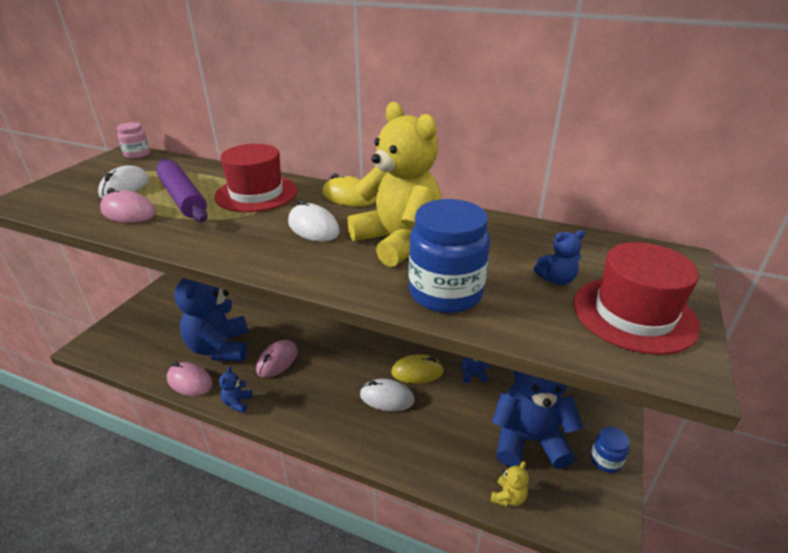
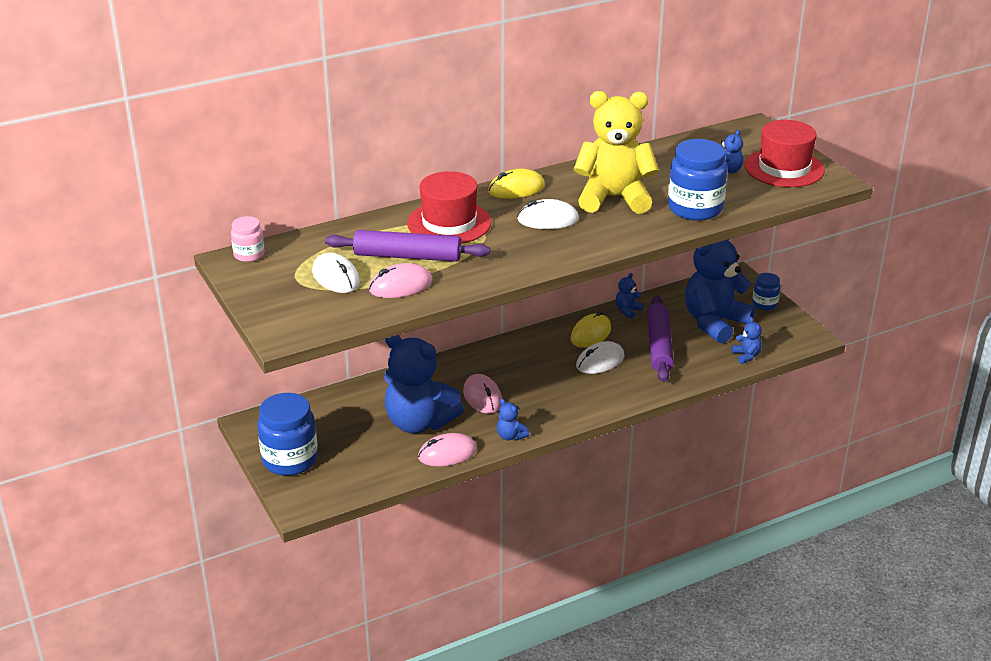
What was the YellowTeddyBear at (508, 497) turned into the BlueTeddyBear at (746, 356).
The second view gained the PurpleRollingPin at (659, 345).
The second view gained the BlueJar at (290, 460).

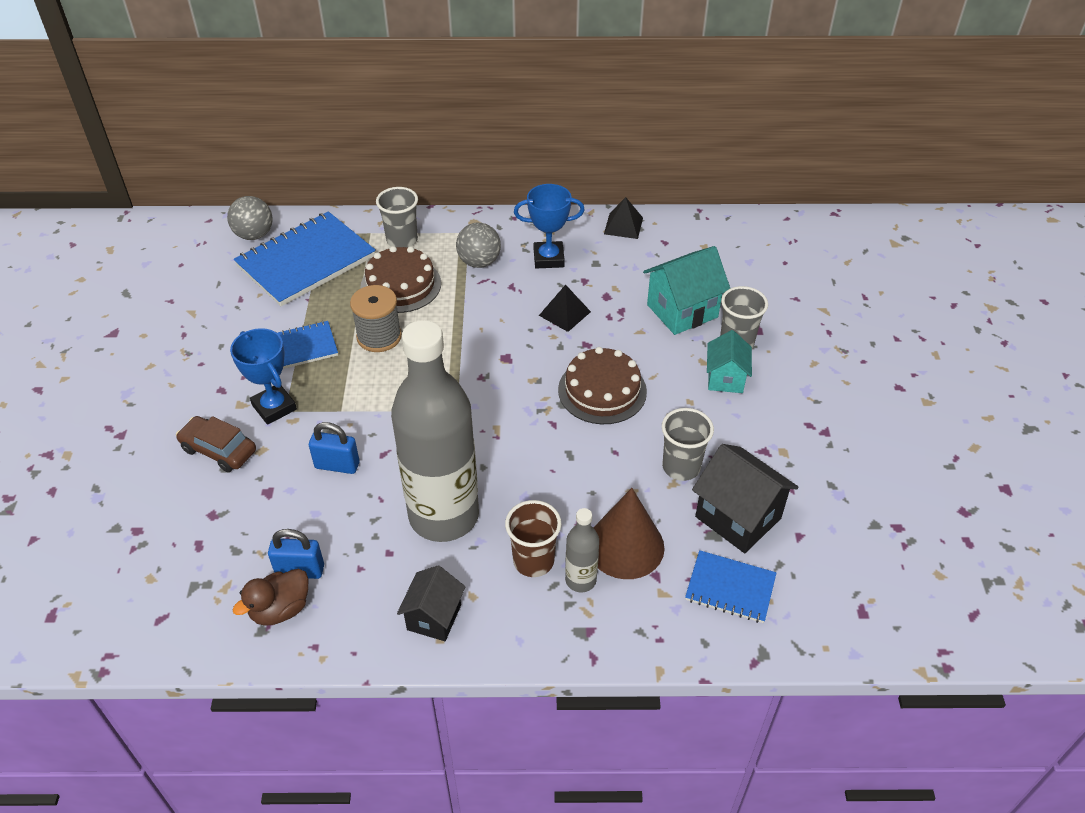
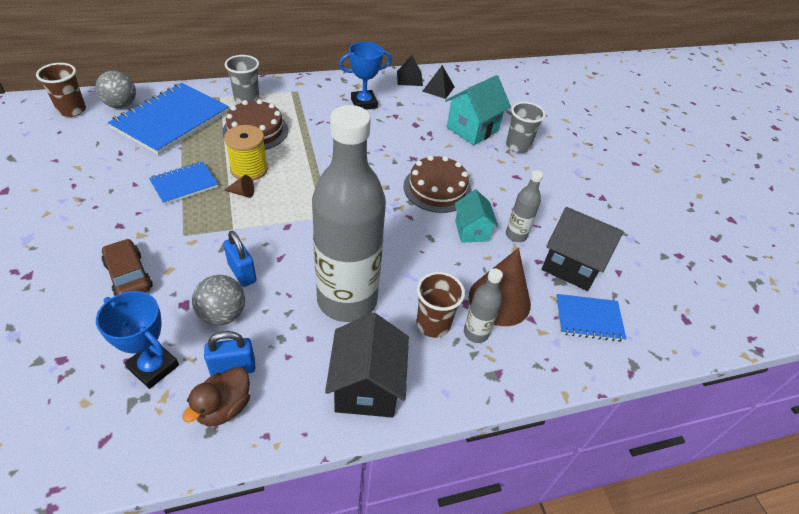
The GreyBall ended up elsewhere, having gone from (479, 262) to (223, 314).
What was the GreySpool at (379, 337) turned into the YellowSpool at (249, 169).
The BlackPyramid ended up elsewhere, having gone from (564, 313) to (438, 89).
The BlueTrophy ended up elsewhere, having gone from (274, 407) to (153, 367).
The TurquoiseHouse ended up elsewhere, having gone from (725, 378) to (471, 231).
Where the GreyCup stood at (681, 467), the GreyBottle came to stand at (516, 235).
The BrownCar at (219, 450) ended up facing another way, 45 degrees clockwise from before.
The BluePadlock at (337, 465) ended up facing another way, 60 degrees clockwise from before.
The size of the BlackHouse at (434, 617) changed by a factor of 1.56.
The second view gained the BrownCup at (72, 110).
The second view gained the BrownCone at (242, 193).

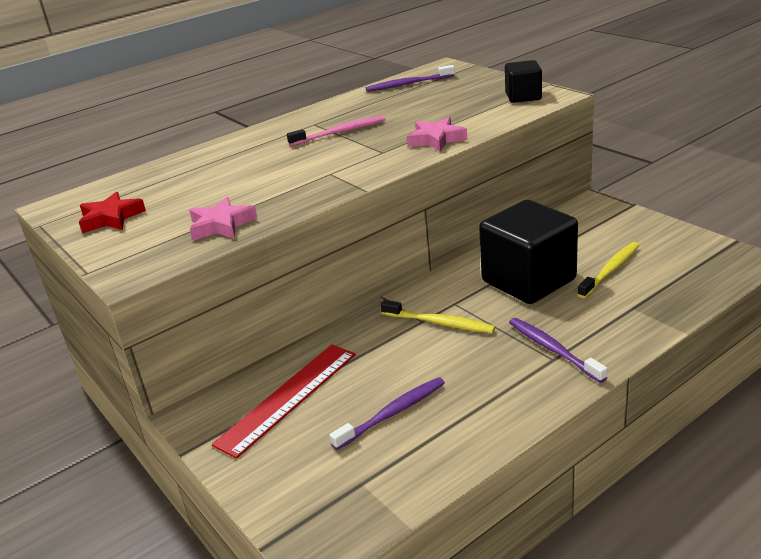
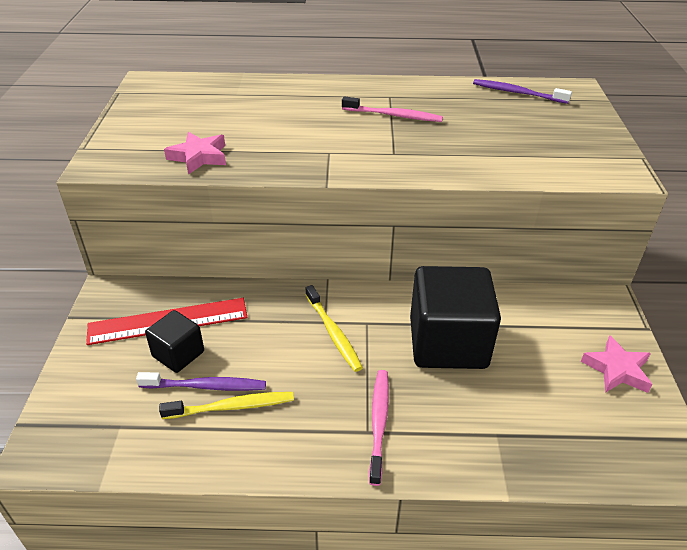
The BlackCube ended up elsewhere, having gone from (523, 96) to (178, 354).
The PinkStar ended up elsewhere, having gone from (436, 139) to (617, 370).
The second view lost the RedStar at (111, 218).
The YellowToothbrush ended up elsewhere, having gone from (610, 270) to (231, 407).
What was the PurpleToothbrush at (553, 350) turned into the PinkToothbrush at (379, 423).

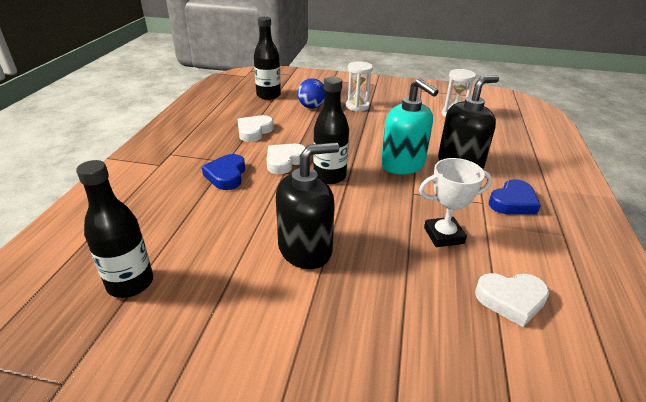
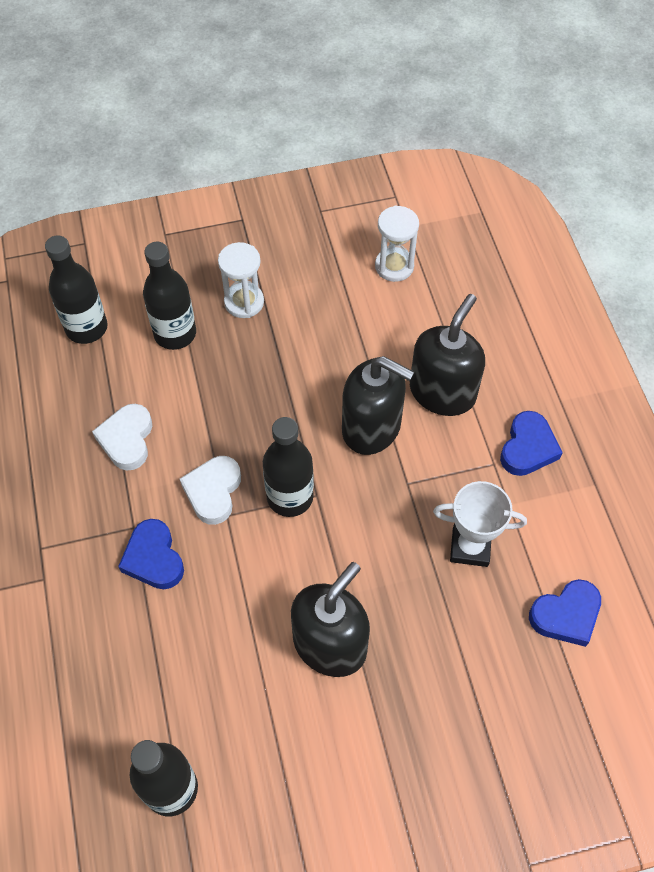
Where the BlueBall stood at (311, 107), the BlackBottle came to stand at (175, 334).
What was the TurquoiseSoapDispenser at (403, 164) turned into the BlackSoapDispenser at (372, 427).
The WhiteTrophy at (443, 235) ended up facing another way, 45 degrees clockwise from before.
What was the WhiteHeart at (511, 300) turned into the BlueHeart at (566, 615).

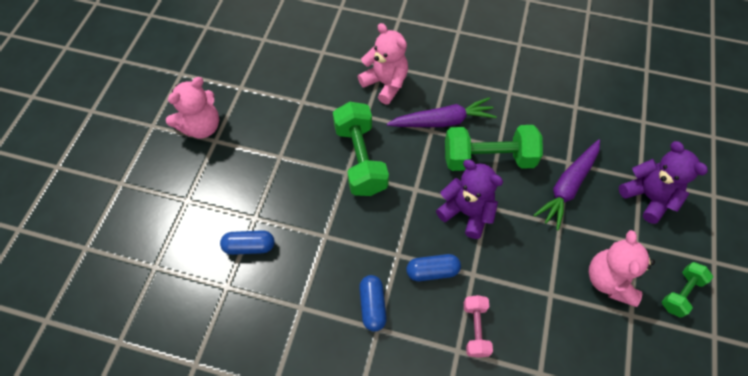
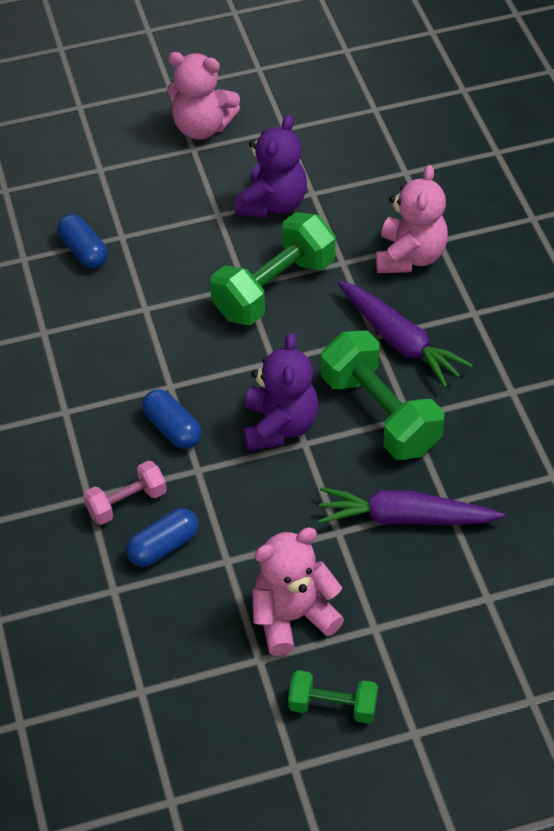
The PurpleTeddyBear ended up elsewhere, having gone from (648, 197) to (273, 204).
The BlueCapsule ended up elsewhere, having gone from (372, 306) to (163, 546).

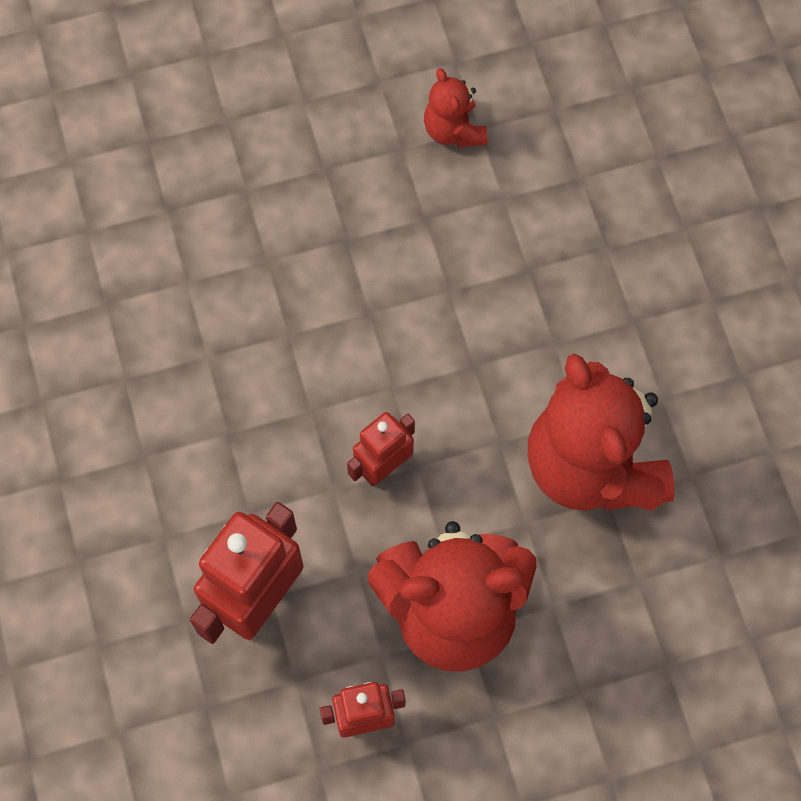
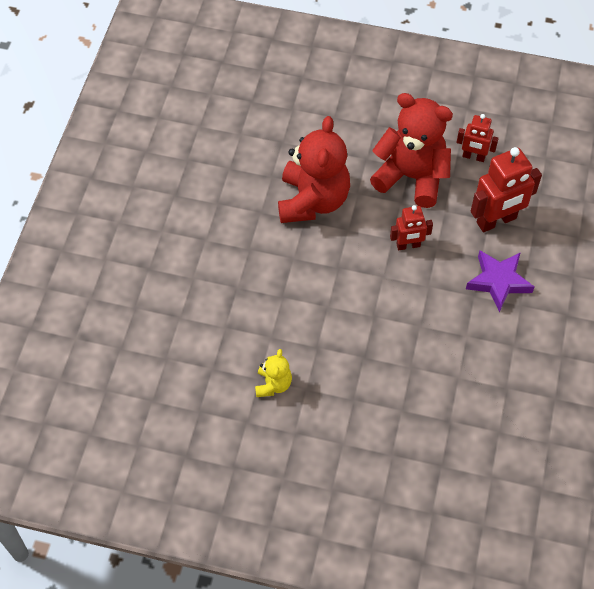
What was the RedTeddyBear at (453, 130) turned into the YellowTeddyBear at (273, 384).
The second view gained the PurpleStar at (498, 281).

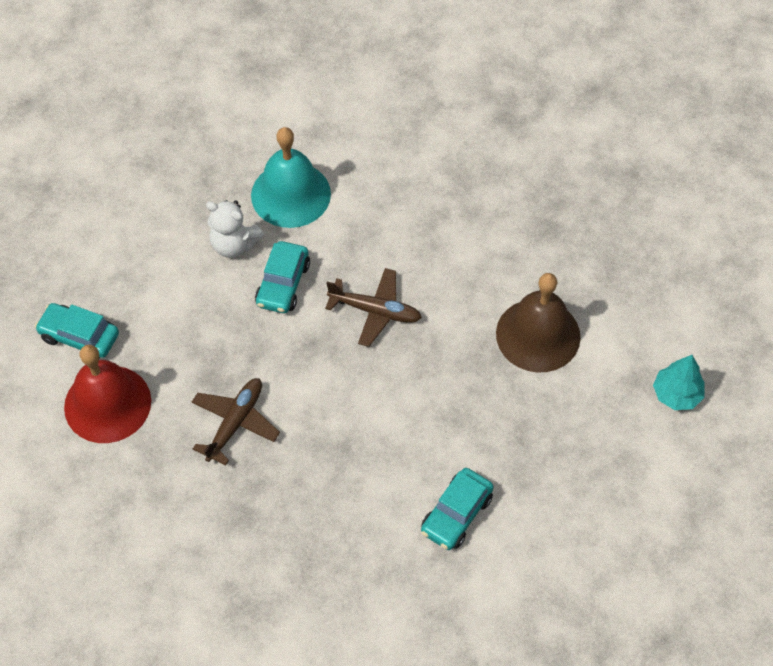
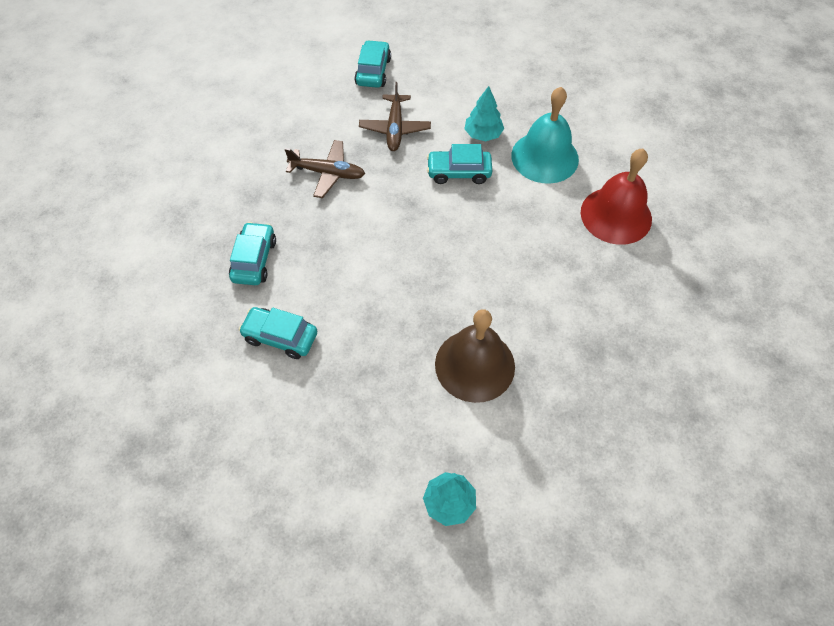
Where the WhiteTeddyBear stood at (234, 244), the TurquoiseTree came to stand at (483, 134).
The BrownPlane ended up elsewhere, having gone from (375, 311) to (395, 128).
The RedBell ended up elsewhere, having gone from (107, 404) to (616, 215).
The second view gained the TurquoiseCar at (254, 260).

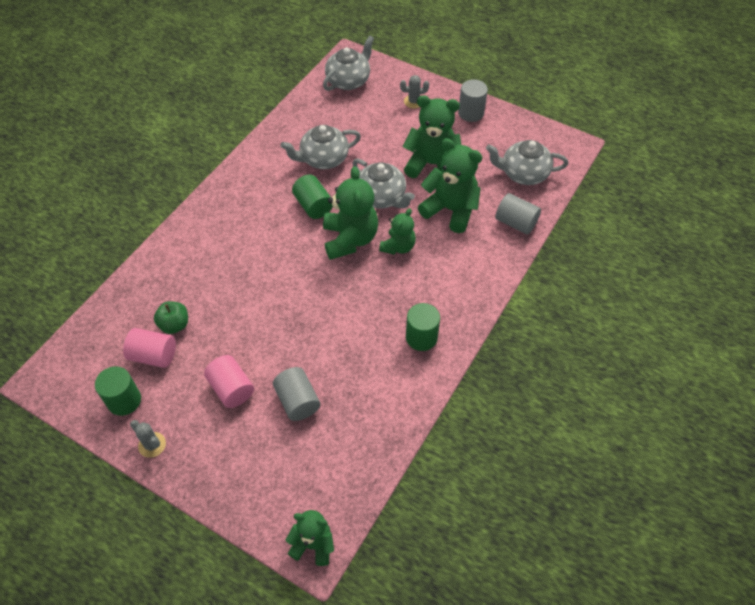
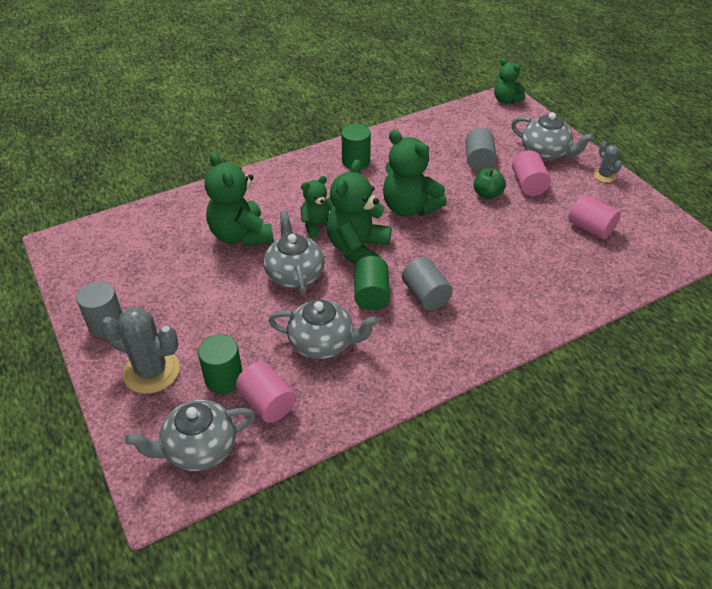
The size of the GreyCactus at (413, 101) changed by a factor of 1.89.
The GreenTeddyBear ended up elsewhere, having gone from (432, 164) to (409, 208).
The GreyTeapot ended up elsewhere, having gone from (523, 174) to (545, 152).
The GreyCylinder ended up elsewhere, having gone from (515, 223) to (425, 295).
The GreenApple ended up elsewhere, having gone from (174, 325) to (487, 194).
The GreenCylinder ended up elsewhere, having gone from (124, 400) to (224, 379).
The second view gained the PinkCylinder at (267, 403).

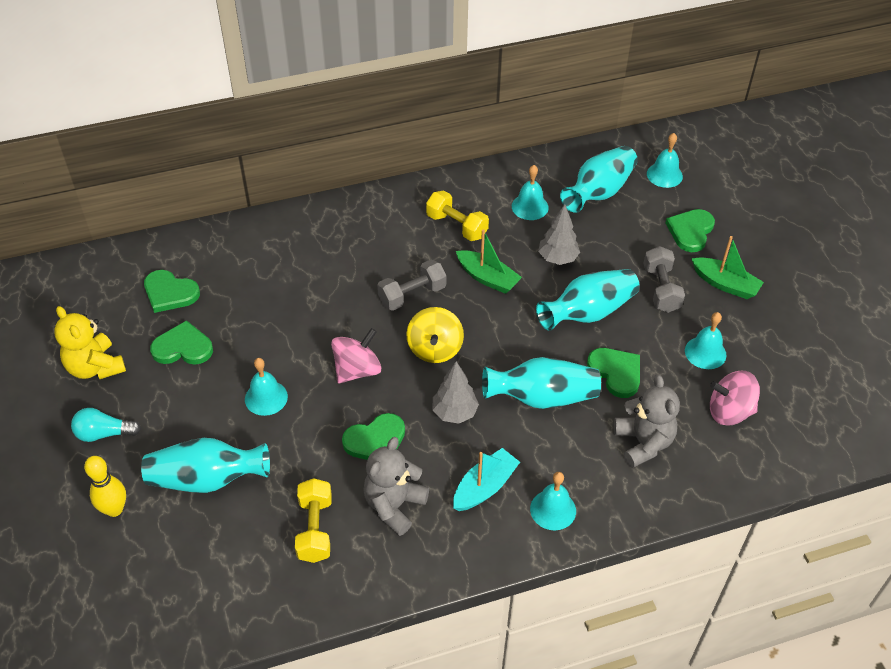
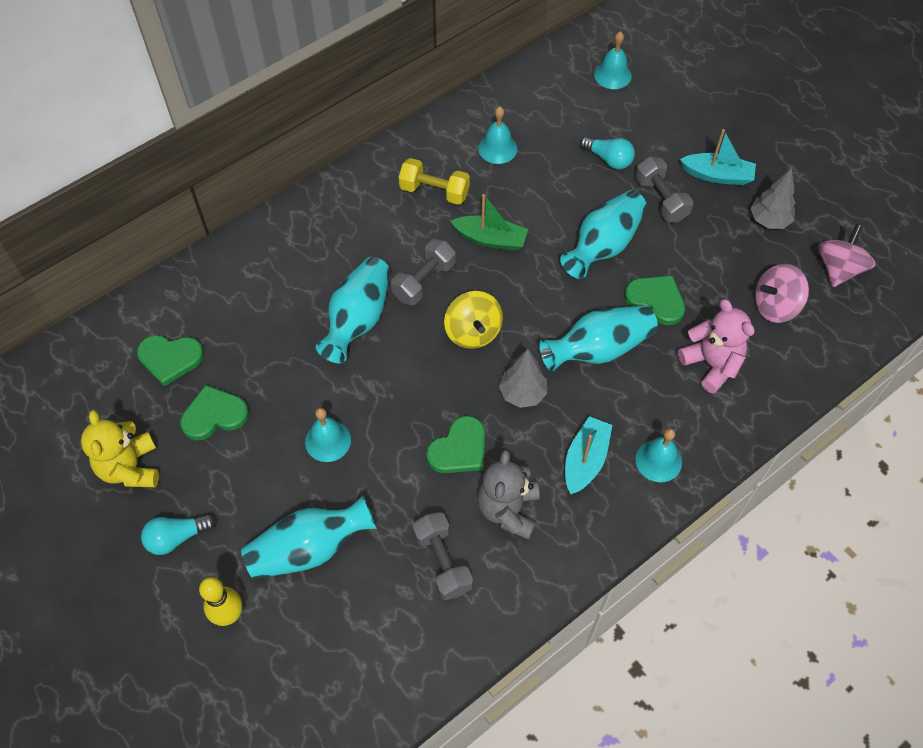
The TurquoiseVase ended up elsewhere, having gone from (599, 192) to (358, 319).
The GreyTree ended up elsewhere, having gone from (557, 258) to (769, 220).
The second view lost the GreenHeart at (690, 231).
What was the GreenBoat at (725, 284) turned into the TurquoiseBoat at (717, 175).
The YellowTeddyBear at (95, 367) ended up facing another way, 45 degrees clockwise from before.
The second view lost the TurquoiseBell at (705, 352).
The PinkSpinningTop ended up elsewhere, having gone from (357, 370) to (838, 269).
What was the GreyTeddyBear at (643, 443) turned into the PinkTeddyBear at (711, 364).
What was the YellowDumbbell at (315, 529) turned into the GreyDumbbell at (442, 562).
The second view gained the TurquoiseLightBulb at (608, 159).

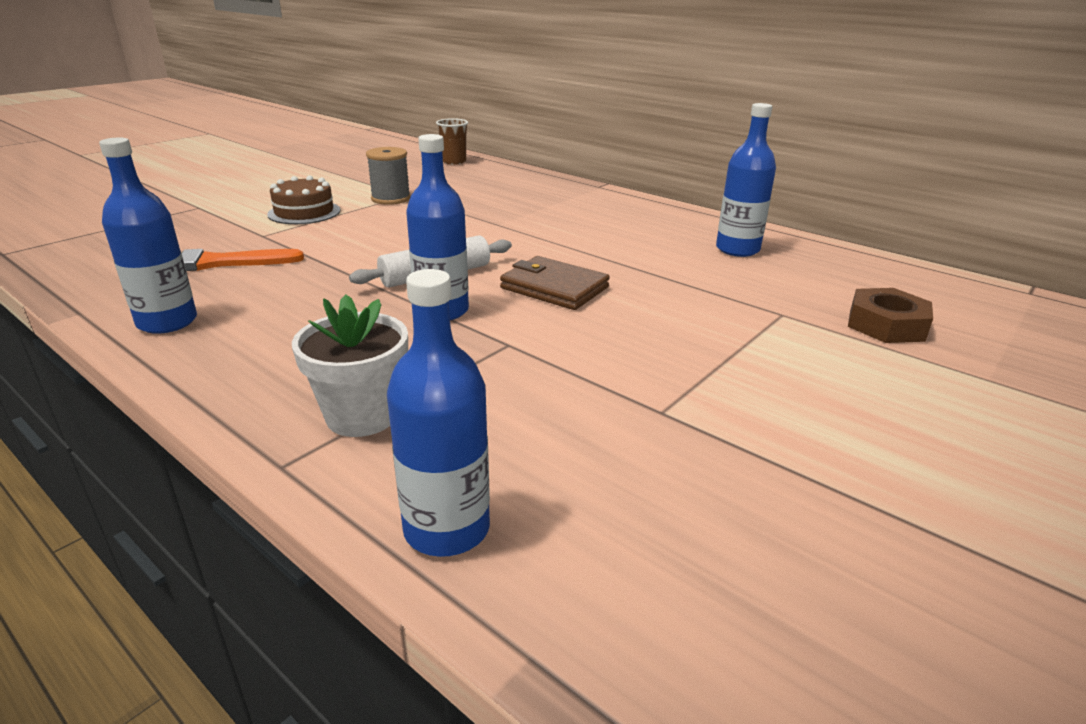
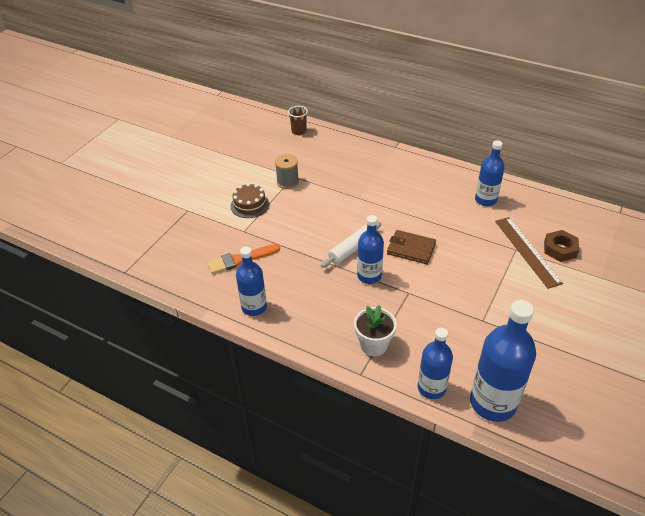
The second view gained the BrownRuler at (527, 251).
The second view gained the BlueBottle at (493, 403).

